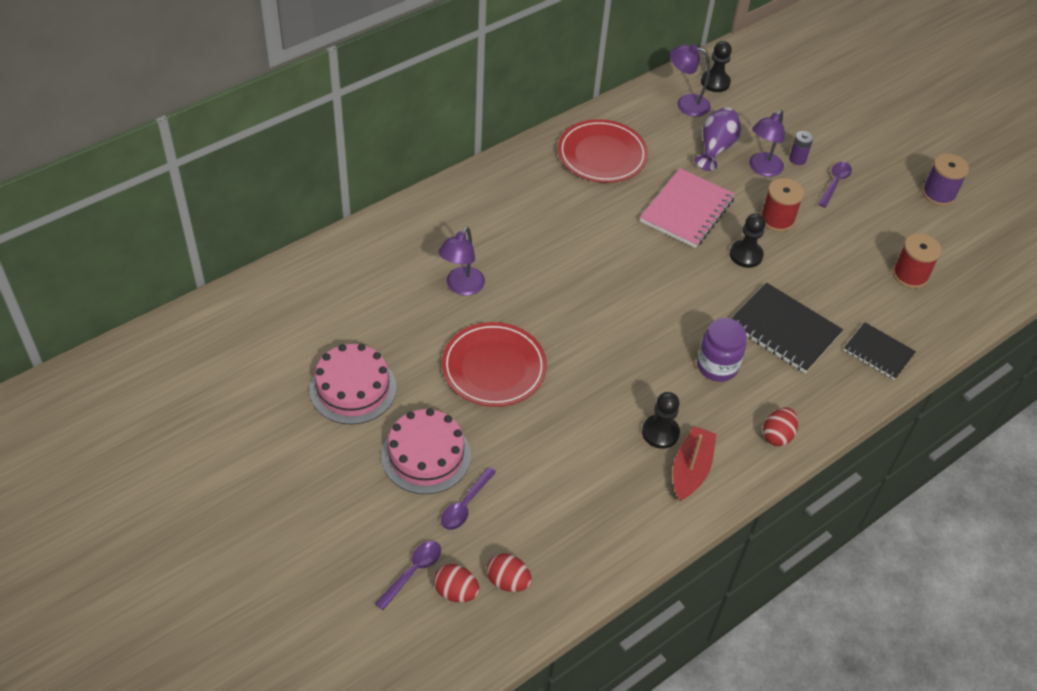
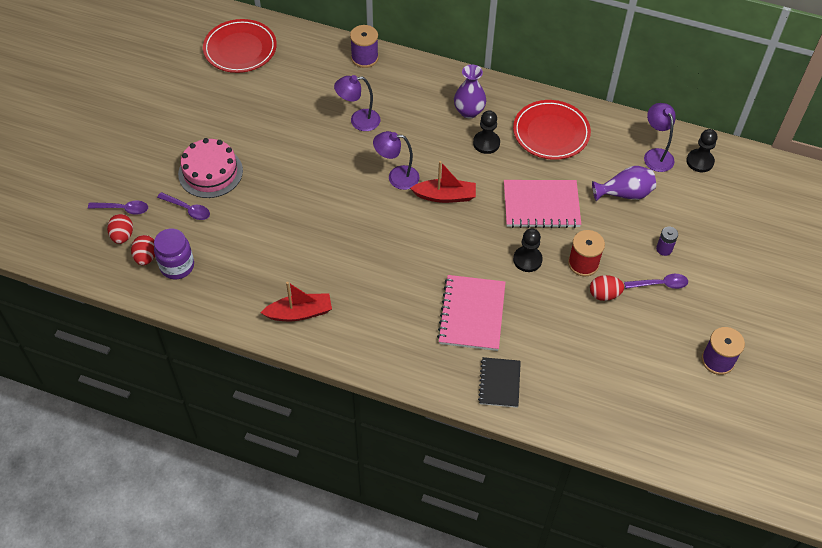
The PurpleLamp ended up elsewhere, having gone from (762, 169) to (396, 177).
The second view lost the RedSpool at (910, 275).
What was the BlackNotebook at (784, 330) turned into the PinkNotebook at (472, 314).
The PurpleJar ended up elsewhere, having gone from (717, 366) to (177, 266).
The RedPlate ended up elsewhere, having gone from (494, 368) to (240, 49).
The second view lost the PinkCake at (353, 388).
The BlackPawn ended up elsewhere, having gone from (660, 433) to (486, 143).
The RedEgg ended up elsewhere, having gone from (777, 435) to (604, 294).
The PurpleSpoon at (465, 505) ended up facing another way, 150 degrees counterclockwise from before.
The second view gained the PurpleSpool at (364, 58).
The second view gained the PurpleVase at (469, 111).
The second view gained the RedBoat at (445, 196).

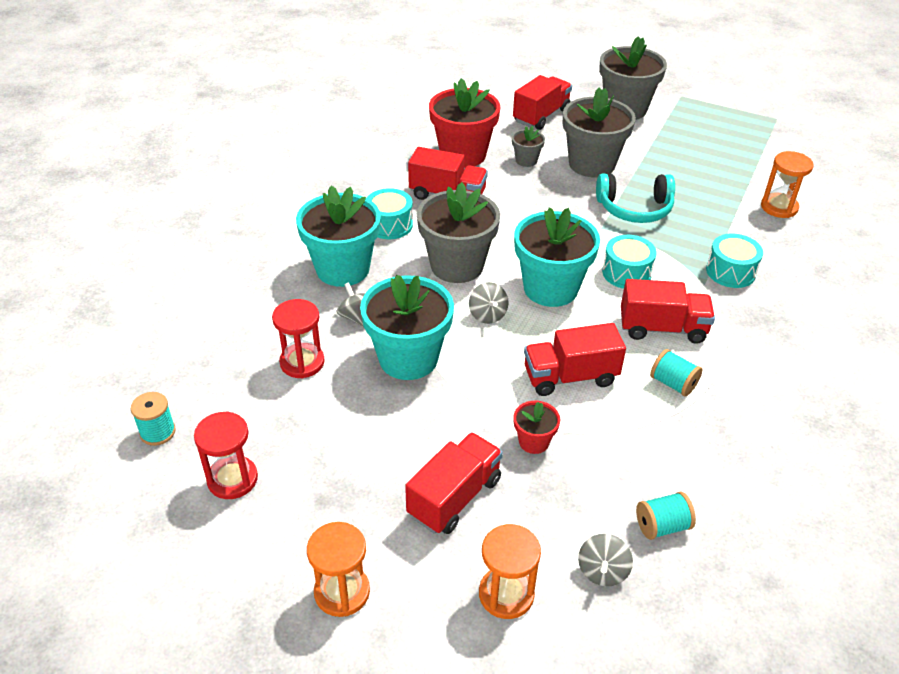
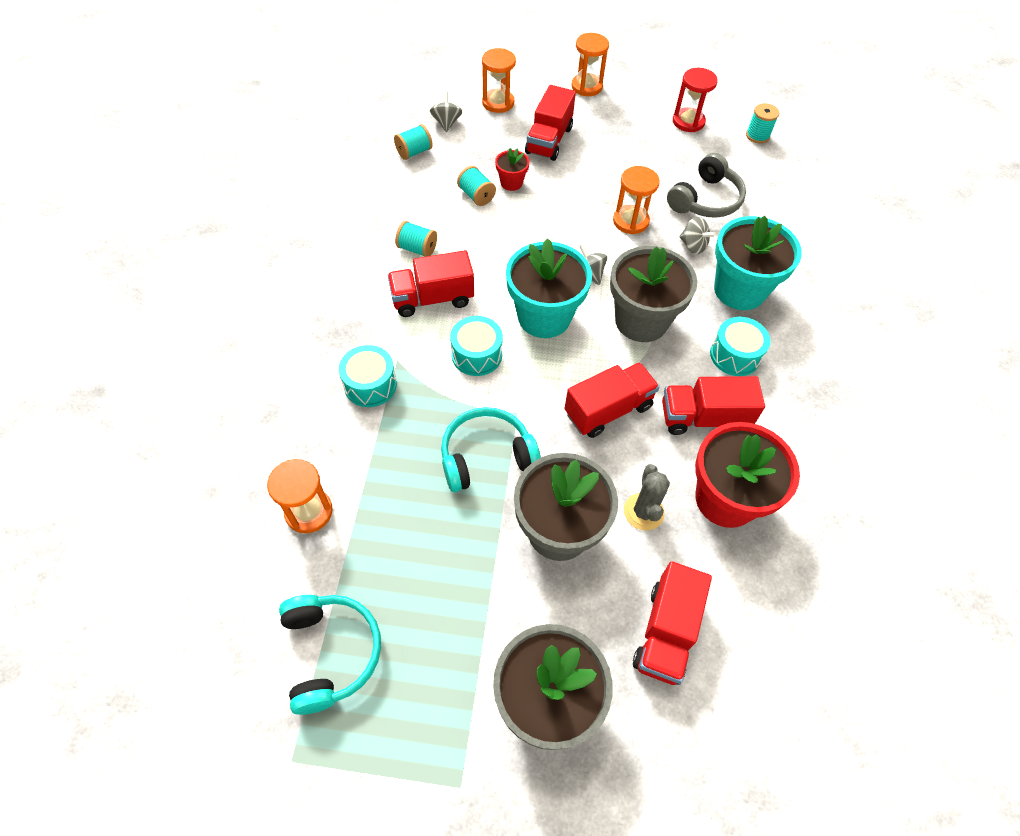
Where the GreyFlowerPot stood at (526, 160), the GreyCactus came to stand at (643, 512).
Where the TurquoiseFlowerPot stood at (408, 358), the OrangeHourglass came to stand at (630, 221).
Where the RedHourglass stood at (302, 362), the GreyHeadphones came to stand at (705, 200).
The RedTruck ended up elsewhere, having gone from (570, 377) to (608, 410).
The second view gained the TurquoiseSpool at (476, 196).
The second view gained the TurquoiseHeadphones at (331, 652).

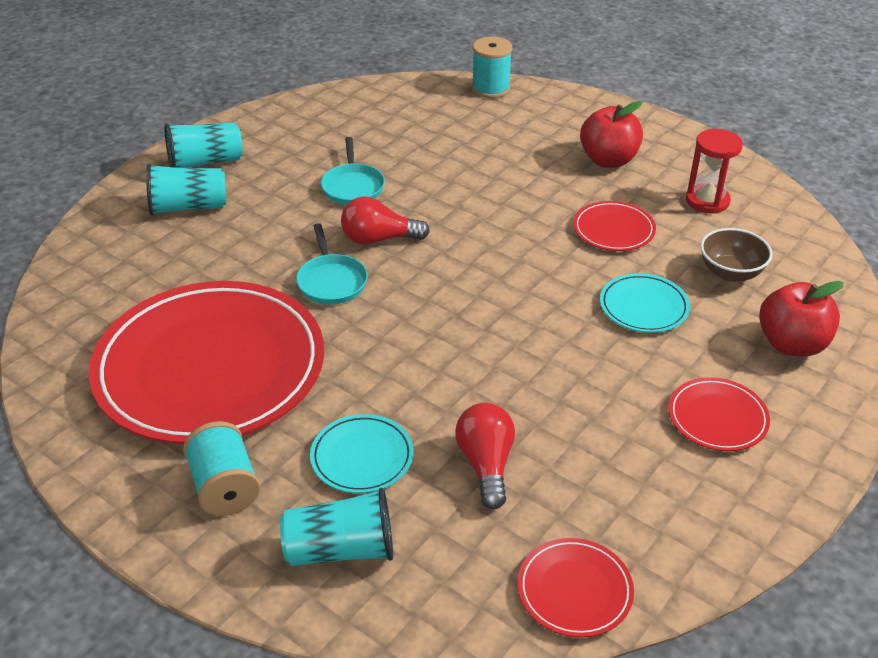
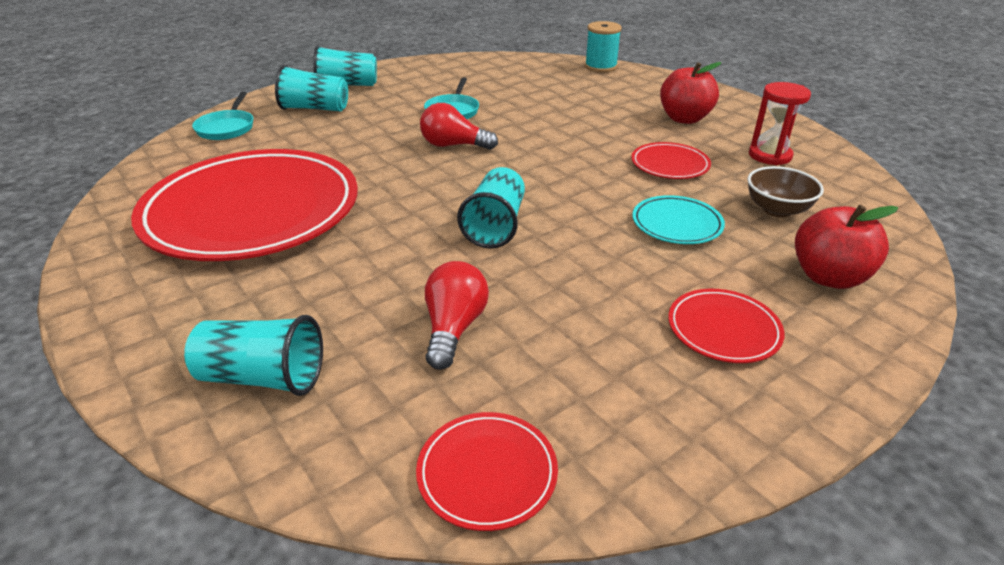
The TurquoisePan ended up elsewhere, having gone from (331, 281) to (227, 128).
The second view lost the TurquoisePlate at (362, 457).
The second view lost the TurquoiseSpool at (225, 487).
The second view gained the TurquoiseCup at (495, 226).

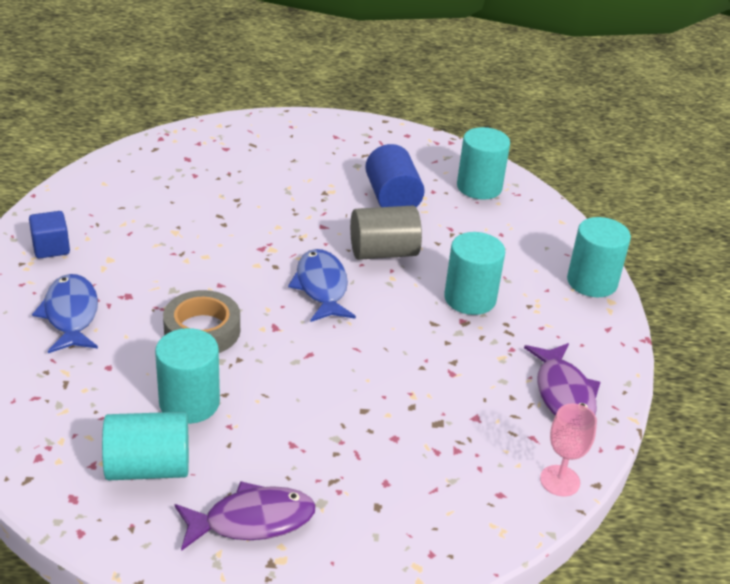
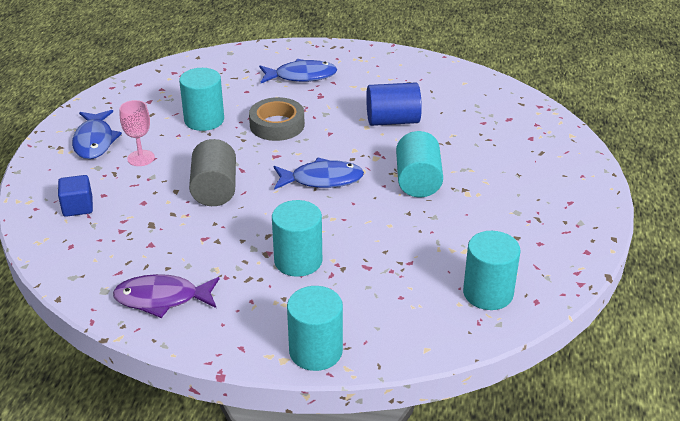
The BlueCylinder ended up elsewhere, having gone from (392, 198) to (392, 120).
The GreyCylinder ended up elsewhere, having gone from (383, 252) to (214, 190).
The BlueCube ended up elsewhere, having gone from (51, 248) to (78, 207).
The PinkGoblet ended up elsewhere, having gone from (560, 481) to (141, 158).
The TurquoiseCylinder ended up elsewhere, having gone from (148, 467) to (418, 181).
What was the PurpleFish at (252, 520) turned into the BlueFish at (94, 141).

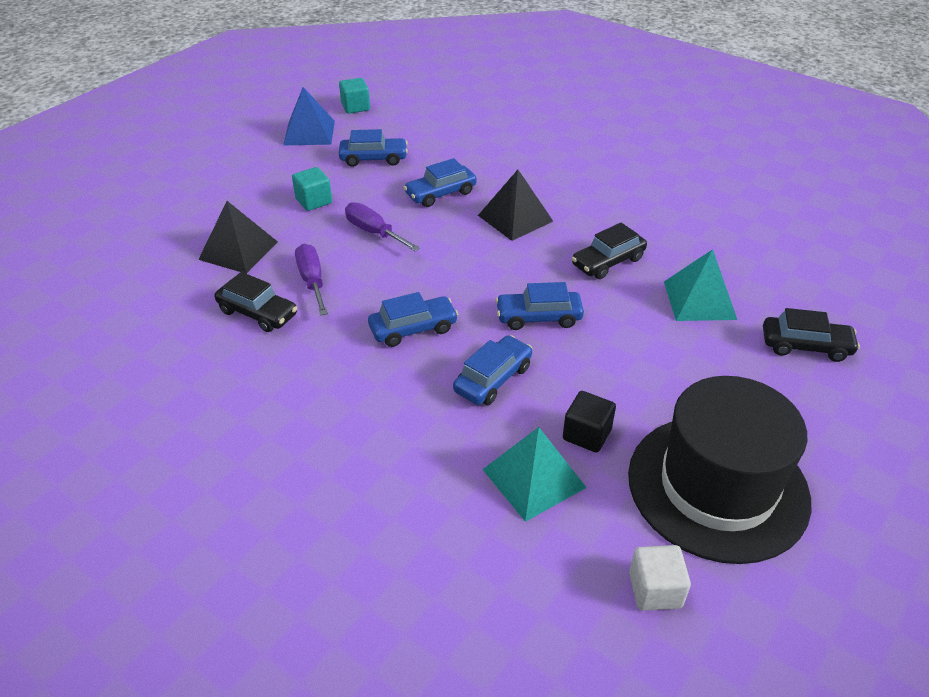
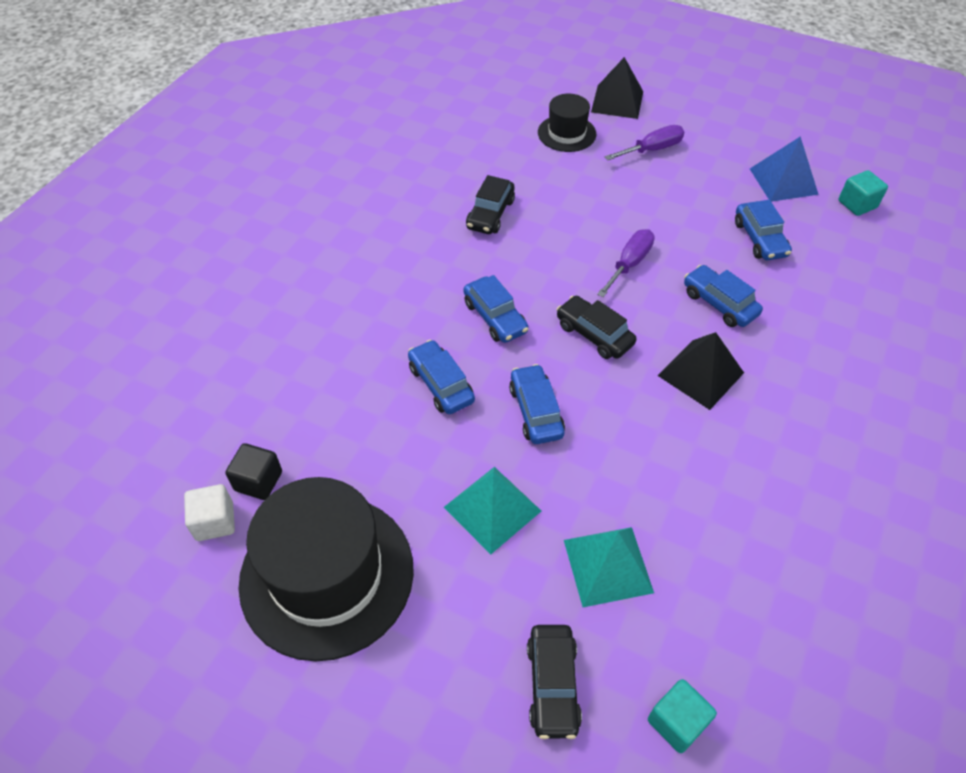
The TurquoiseCube ended up elsewhere, having gone from (314, 201) to (677, 722).
The BlackPyramid ended up elsewhere, having gone from (238, 250) to (617, 101).
The BlackCar ended up elsewhere, having gone from (608, 262) to (594, 334).
The PurpleScrewdriver ended up elsewhere, having gone from (312, 281) to (652, 149).
The BlueCar at (493, 379) ended up facing another way, 150 degrees counterclockwise from before.
The BlackCube ended up elsewhere, having gone from (587, 434) to (258, 481).
The TurquoisePyramid ended up elsewhere, having gone from (533, 478) to (492, 508).
The second view gained the BlackHat at (566, 133).

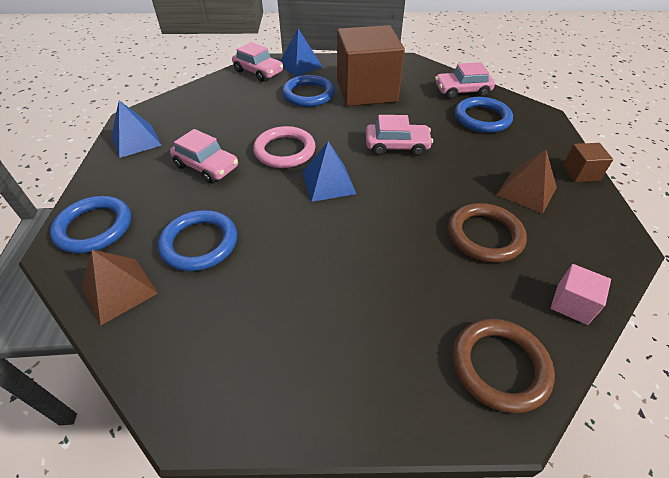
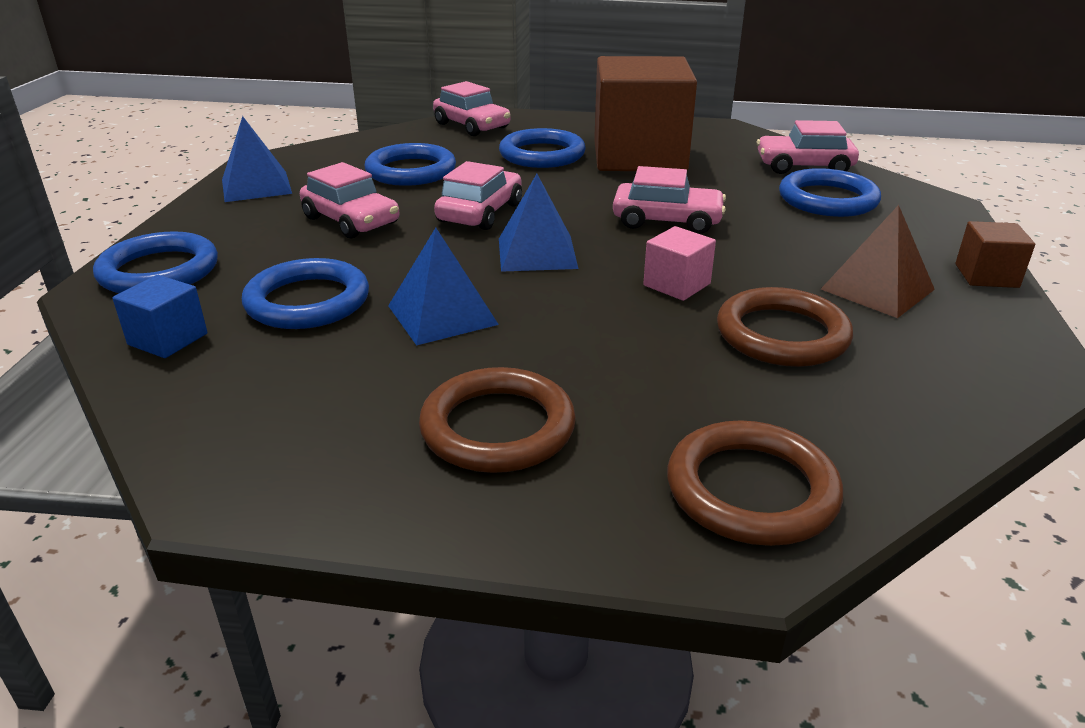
The BluePyramid ended up elsewhere, having gone from (300, 65) to (442, 315).
Where the PinkRing stood at (285, 151), the PinkCar came to stand at (480, 213).
Where the BrownPyramid stood at (119, 290), the BlueCube came to stand at (168, 339).
The PinkCube ended up elsewhere, having gone from (572, 304) to (676, 284).
The second view gained the BlueRing at (411, 171).
The second view gained the BrownRing at (498, 427).

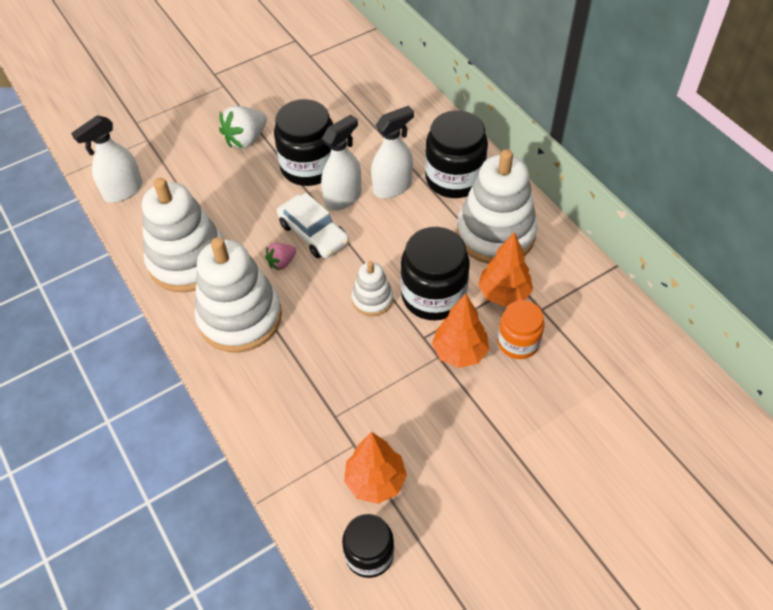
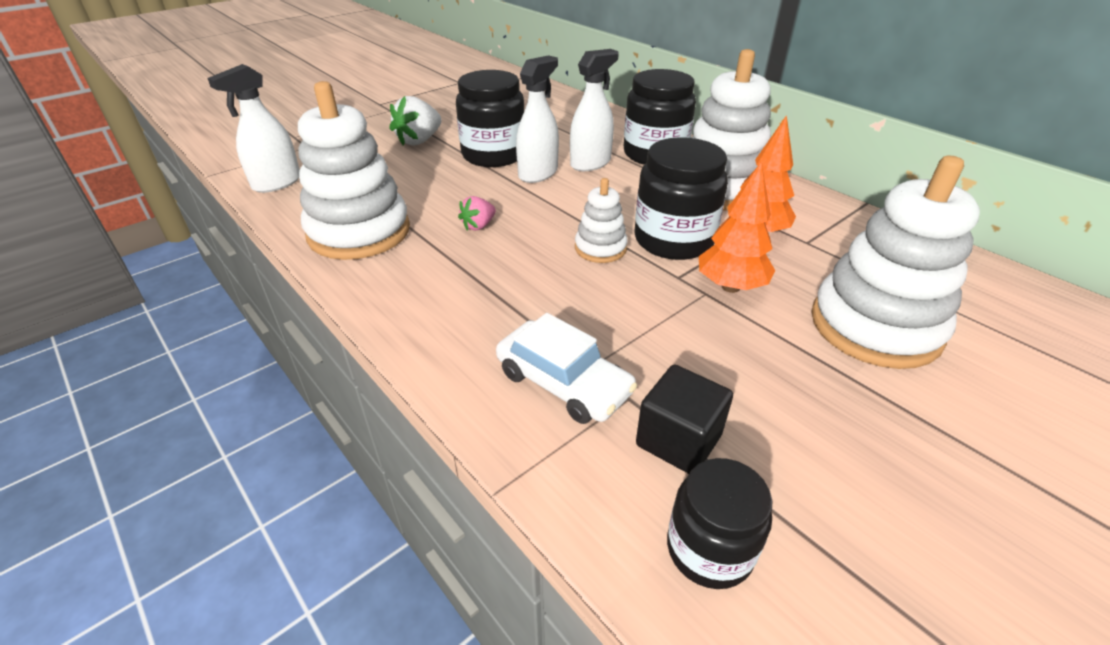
The WhiteCar ended up elsewhere, having gone from (313, 233) to (563, 383).
The WhiteStackingToy ended up elsewhere, having gone from (240, 317) to (875, 326).
The second view lost the OrangeJar at (518, 342).
Where the OrangeTree stood at (375, 481), the BlackCube came to stand at (678, 440).

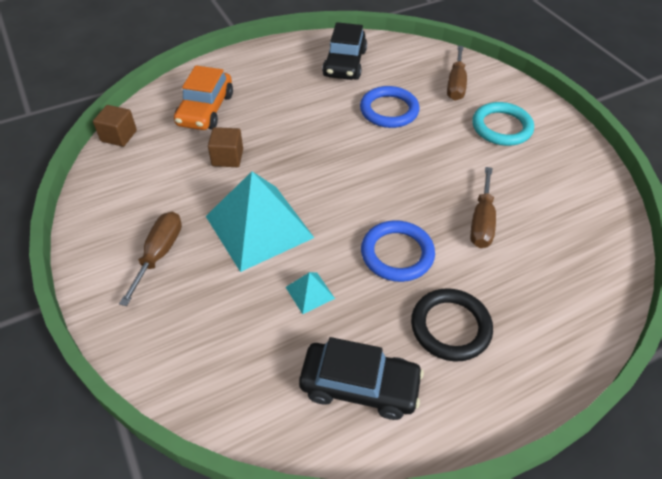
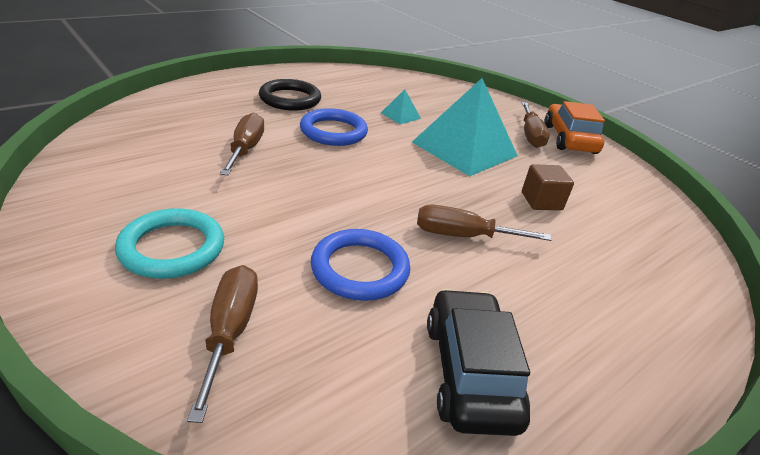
The OrangeCar ended up elsewhere, having gone from (205, 110) to (569, 139).
The second view lost the BrownCube at (119, 136).
The second view lost the BlackCar at (359, 386).
The second view gained the BrownScrewdriver at (463, 236).

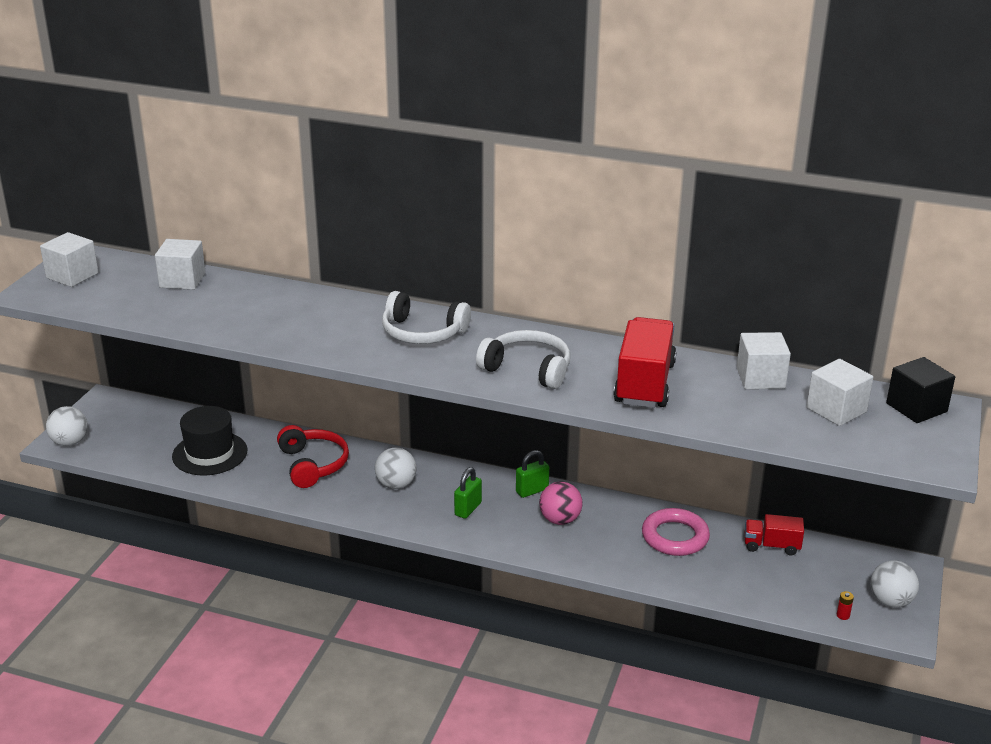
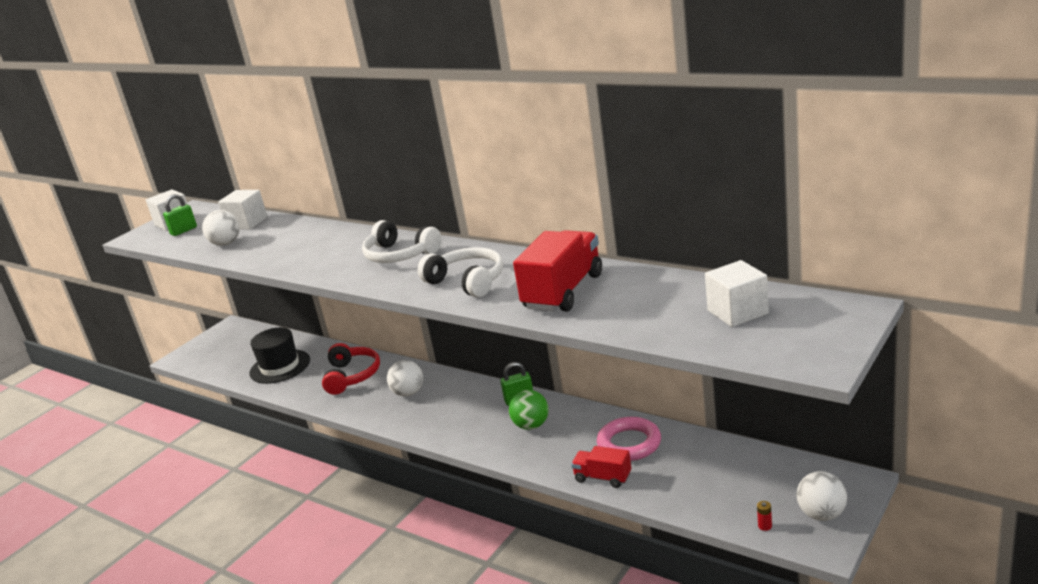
The second view lost the WhiteCube at (760, 378).
The second view lost the BlackCube at (916, 407).
The WhiteBall ended up elsewhere, having gone from (70, 442) to (226, 243).
The GreenPadlock ended up elsewhere, having gone from (468, 509) to (184, 231).
What was the PinkBall at (560, 520) turned into the GreenBall at (531, 425).
The RedTruck ended up elsewhere, having gone from (771, 546) to (603, 478).

